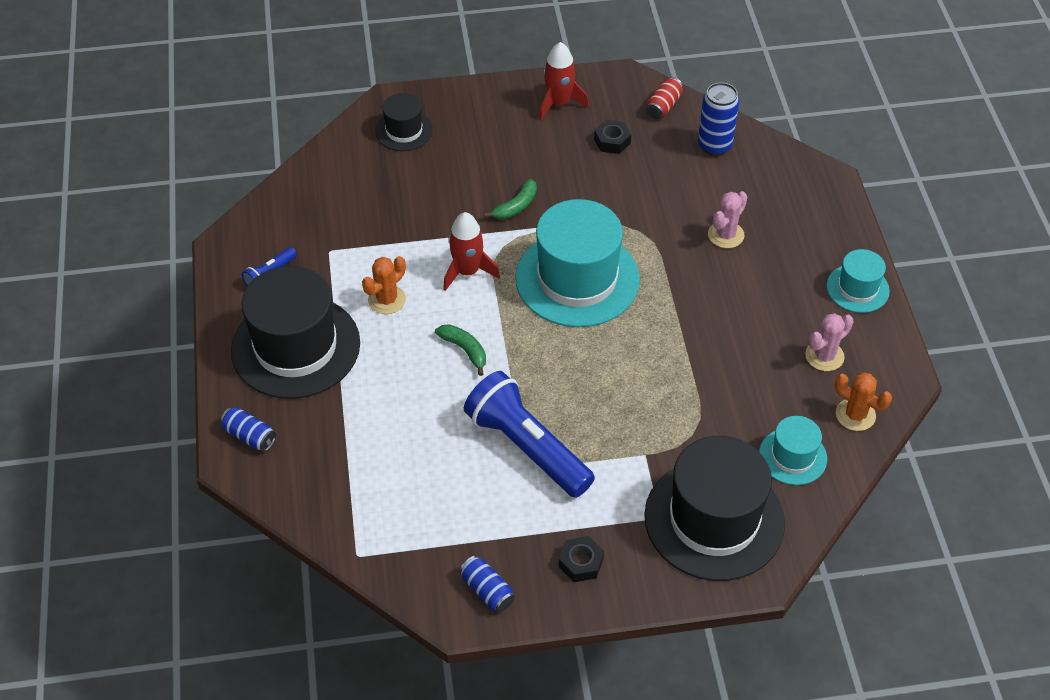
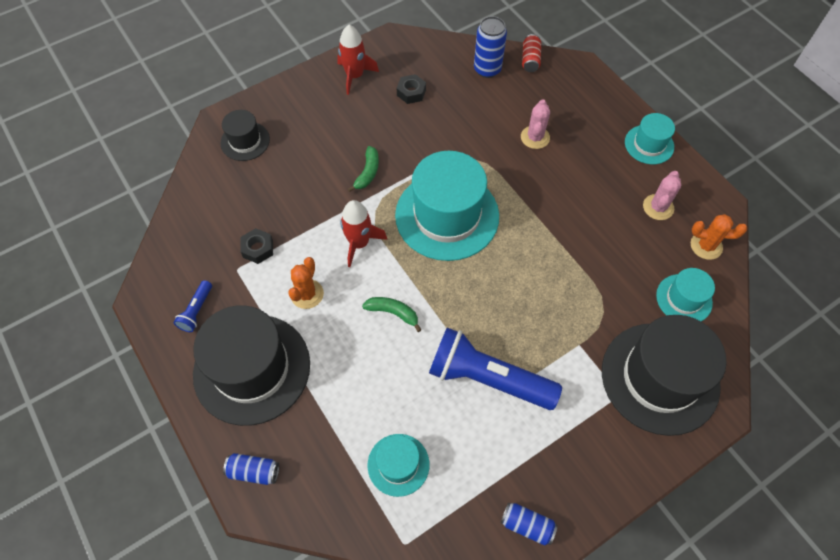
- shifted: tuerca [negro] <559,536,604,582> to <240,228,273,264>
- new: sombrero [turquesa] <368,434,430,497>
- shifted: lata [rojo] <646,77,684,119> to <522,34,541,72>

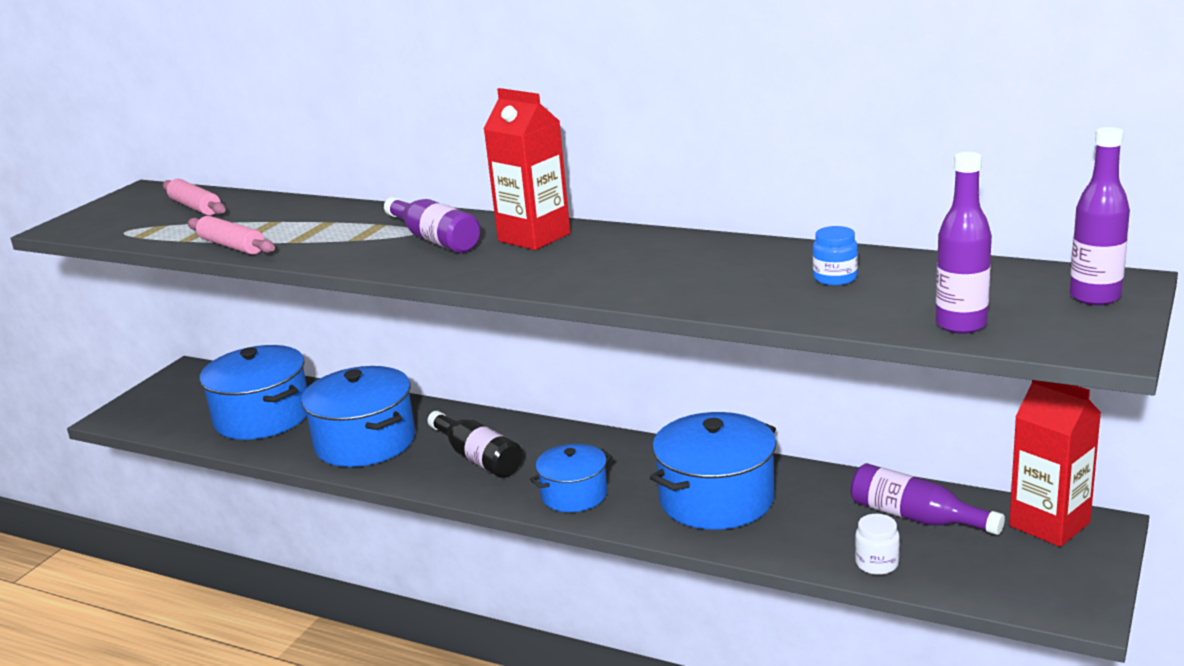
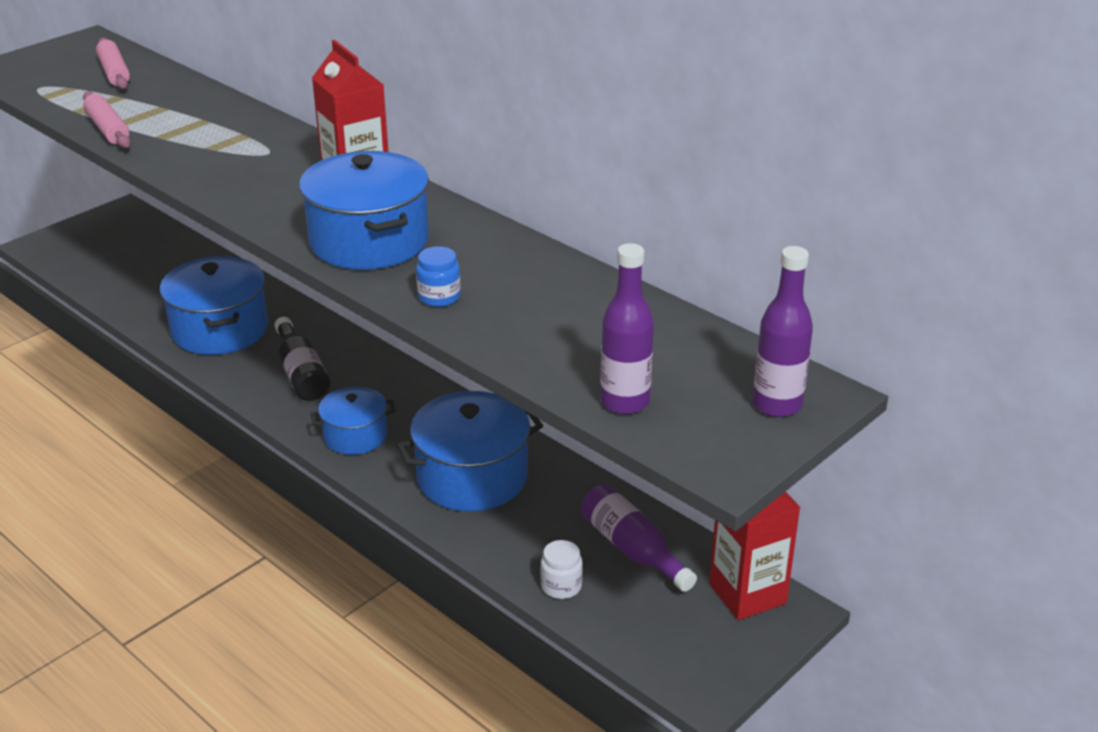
- shifted: olla [azul] <200,345,307,440> to <299,151,429,270>
- shifted: tarro [azul] <813,226,858,286> to <416,246,461,307>
- gone: botella [morado] <384,197,481,253>

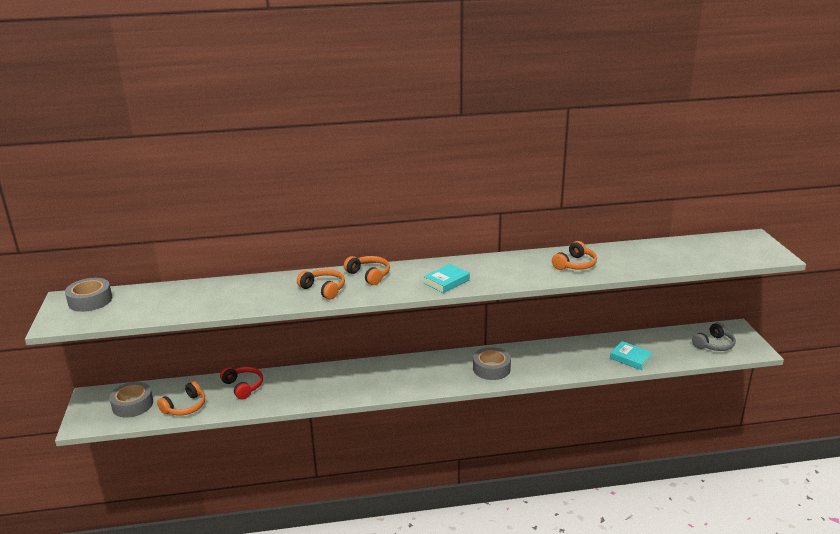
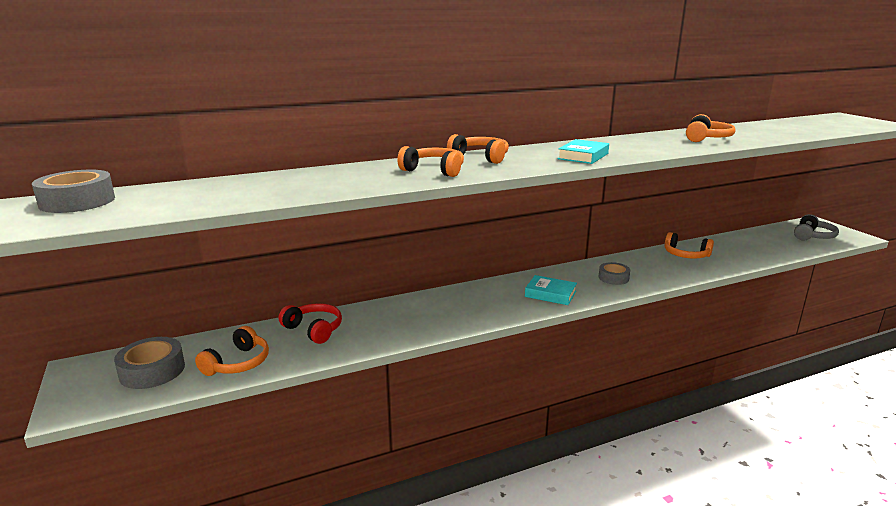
- shifted: libro [turquesa] <610,341,653,370> to <525,275,577,305>
- scaled: cinta adhesiva [gris] <473,347,511,380> = <598,262,630,285> x0.66
- new: auriculares [naranja] <665,232,714,259>

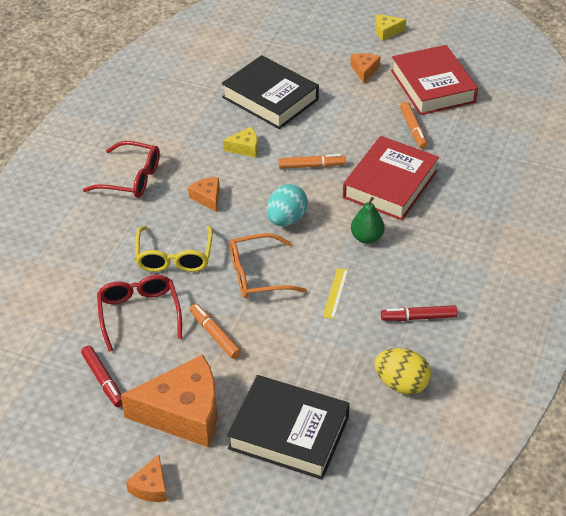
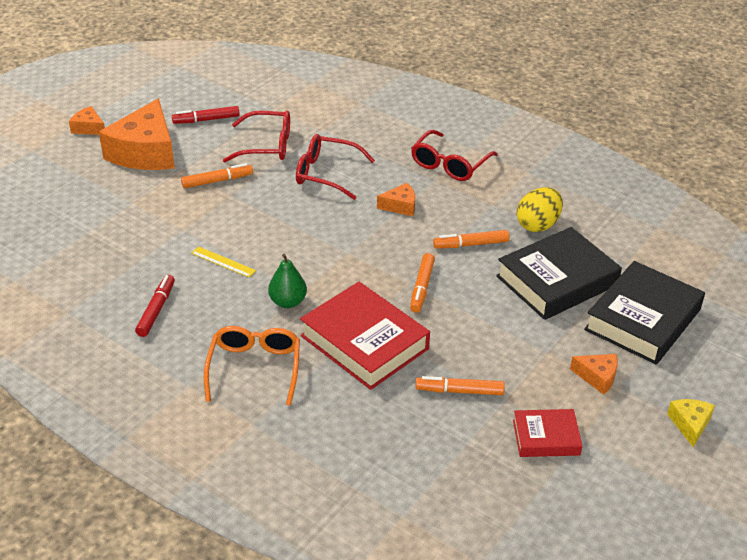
- shifted: gafas [naranja] <230,233,307,298> to <204,326,300,406>
- repainted: gafas [amarillo] <135,226,213,272> to gafas [rojo] <296,134,375,200>
- swapped: queso [amarillo] <223,127,258,158> to rotulador [naranja] <433,230,510,248>
- scaled: libro [rojo] <391,45,478,115> = <513,409,583,457> x0.55
- shifted: huevo [amarillo] <374,348,431,395> to <517,187,563,232>
- shifted: libro [negro] <227,375,350,480> to <584,261,705,365>
- gone: huevo [turquesa] <267,184,308,226>

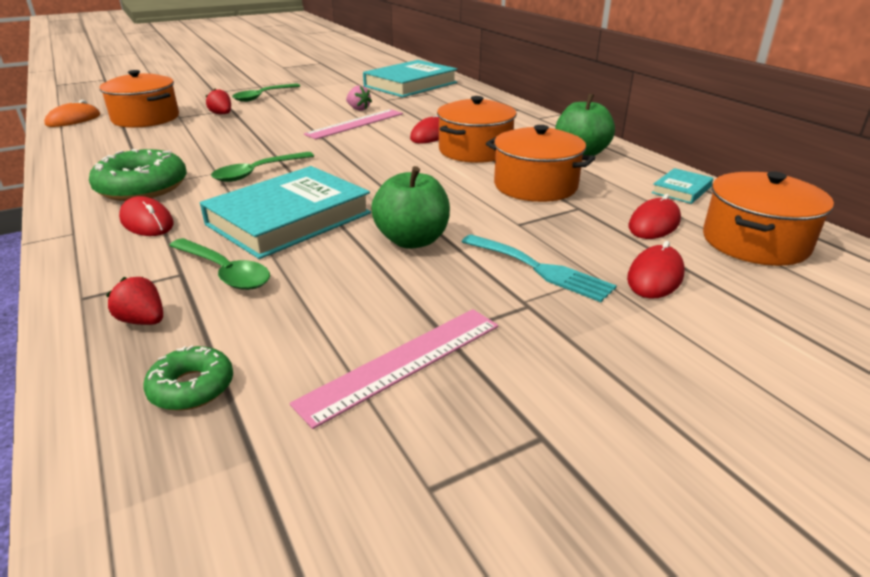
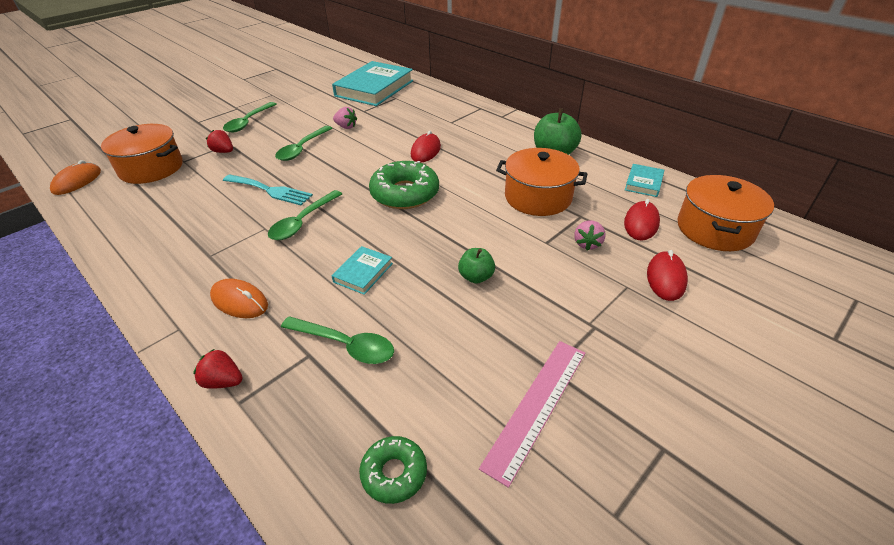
- shifted: fresa [rojo] <106,277,163,325> to <193,349,243,389>
- repainted: ratón [rojo] <119,196,174,236> to ratón [naranja] <210,278,268,318>
- shifted: tenedor [turquesa] <462,234,617,302> to <223,174,313,206>
- new: cuchara [verde] <275,126,332,161>
- scaled: libro [turquesa] <200,166,371,259> = <331,246,393,295> x0.45
- shifted: rosquilla [verde] <89,149,187,201> to <369,161,439,209>
- scaled: manzana [verde] <371,166,450,249> = <458,248,495,284> x0.58
- new: fresa [rosa] <574,220,605,251>
- gone: regla [rosa] <304,109,403,139>
- gone: olla [naranja] <437,96,517,163>

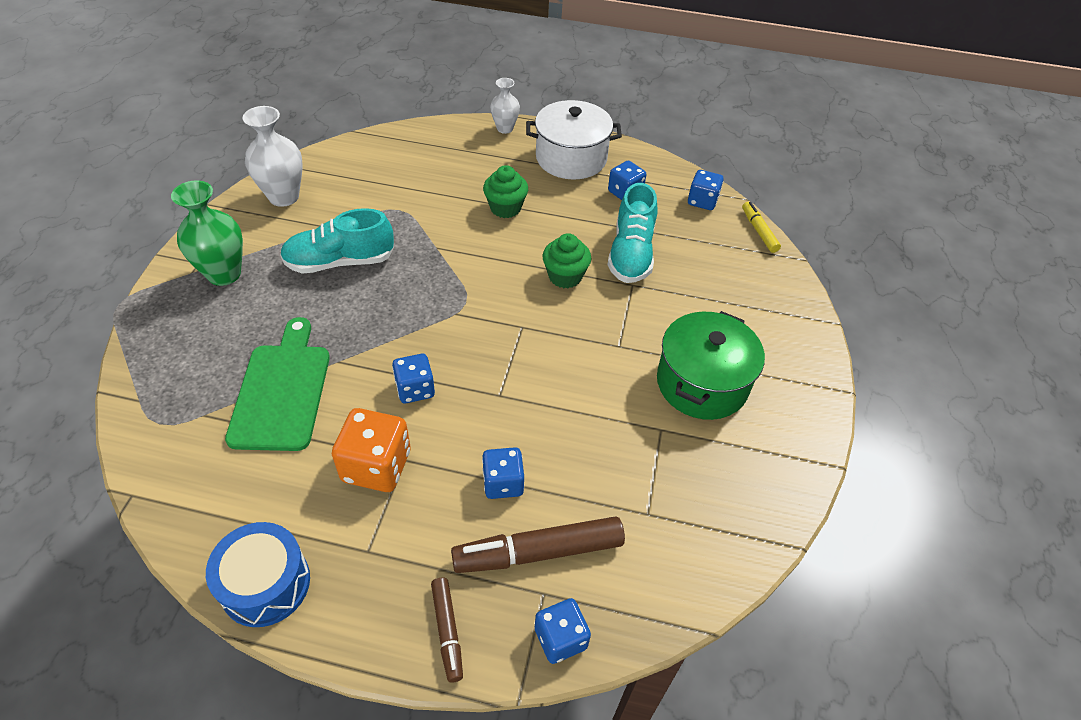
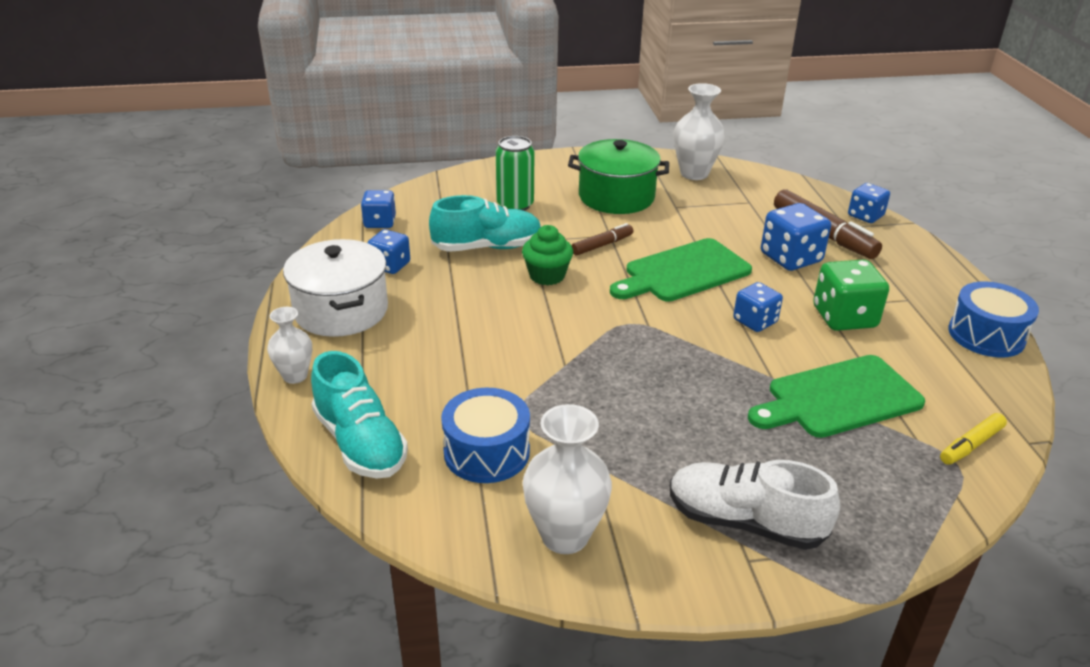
- shifted: zapato [turquesa] <280,208,394,274> to <311,351,408,479>
- new: tambor [azul] <441,388,530,483>
- new: lata [verde] <496,136,535,211>
- shifted: rotulador [marrón] <431,577,463,682> to <571,223,633,256>
- new: tabla de cortar [verde] <610,238,752,302>
- swapped: florero [verde] <171,180,243,286> to zapato [blanco] <670,460,840,550>
- new: florero [blanco] <674,83,725,180>
- scaled: dado [azul] <482,447,524,499> = <761,203,831,271> x1.55
- repainted: dado [naranja] <332,408,411,492> to dado [verde] <813,259,889,331>
- shifted: rotulador [amarillo] <742,202,781,253> to <940,413,1007,465>
- gone: magdalena [verde] <483,165,528,218>

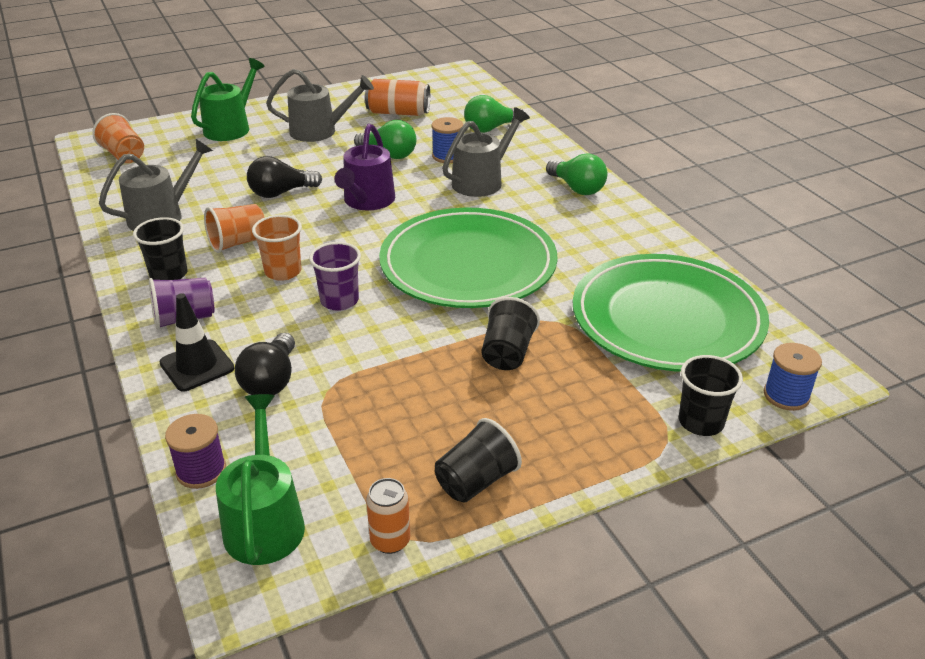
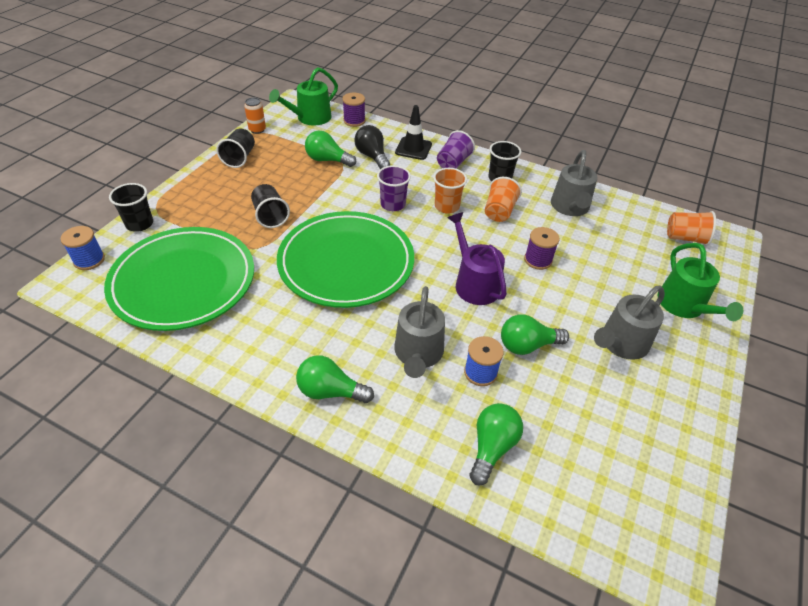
- rotated: regadera [verde] <216,394,305,565> = <269,67,338,126> 90 degrees clockwise
- new: bombilla [verde] <305,131,356,167>
- swapped: bombilla [negro] <247,156,322,198> to carrete [morado] <524,227,560,270>
- gone: lata [naranja] <365,79,430,116>

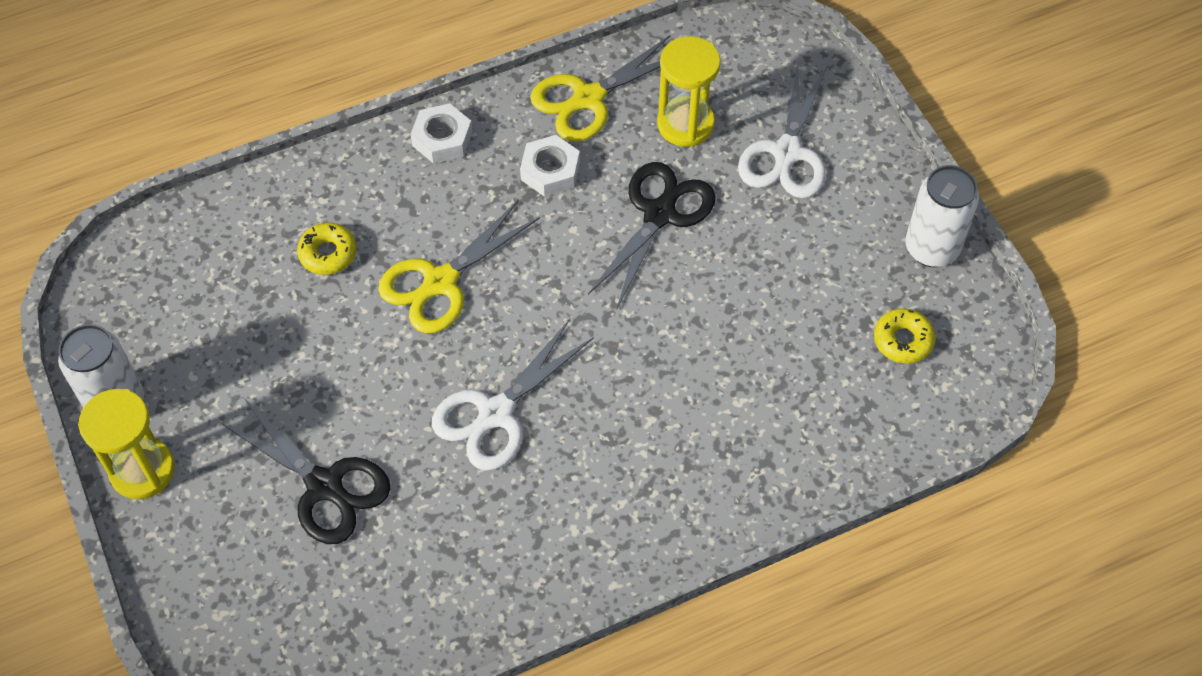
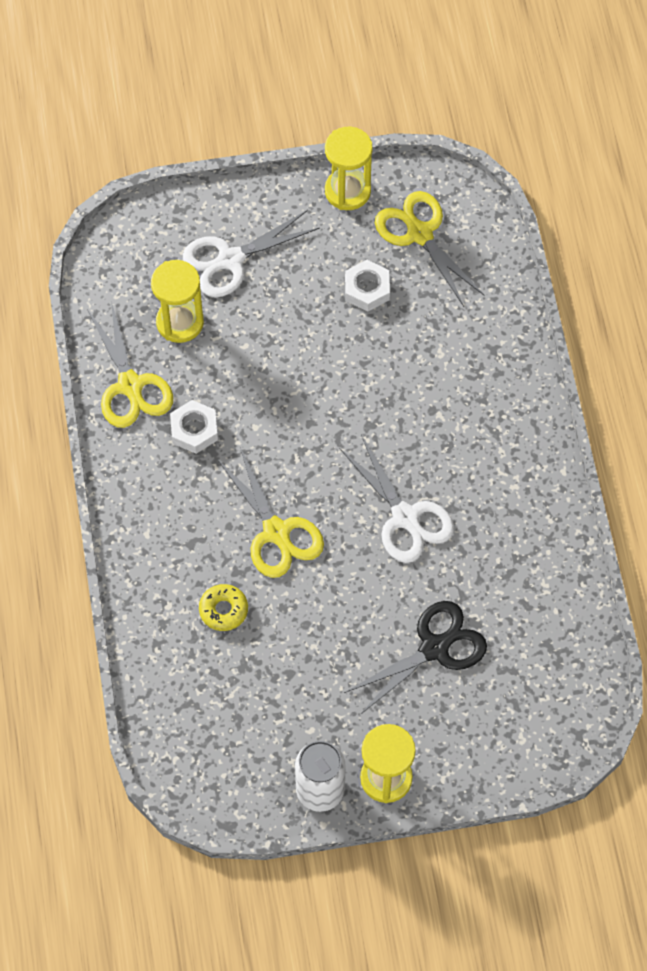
- rotated: tijeras [blanco] <738,64,828,198> = <183,210,320,297> 120 degrees clockwise
- swapped: lata [blanco] <905,165,979,267> to reloj de arena [amarillo] <325,127,373,210>
- shifted: tuerca [blanco] <410,103,472,164> to <345,260,390,312>
- swapped: rosquilla [amarillo] <874,308,936,364> to tijeras [amarillo] <375,191,485,307>
- gone: tijeras [negro] <588,162,716,308>

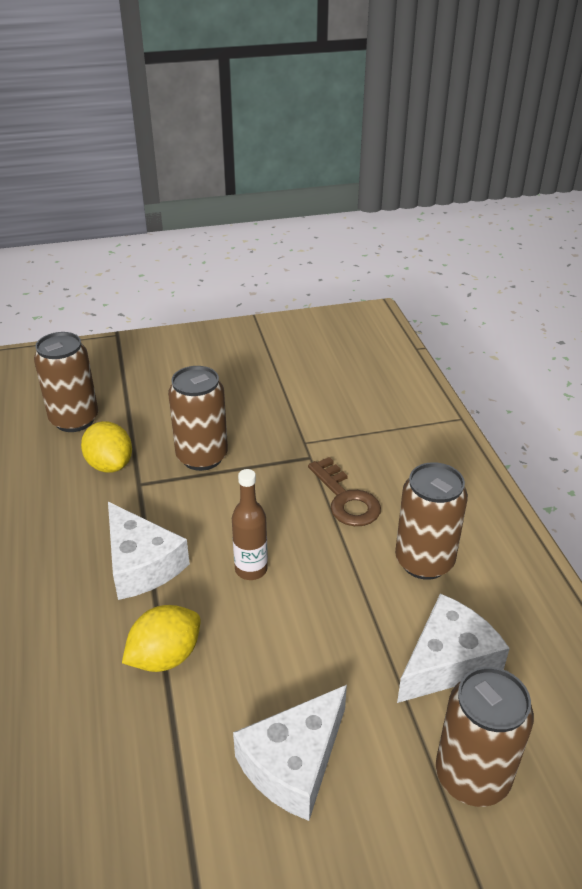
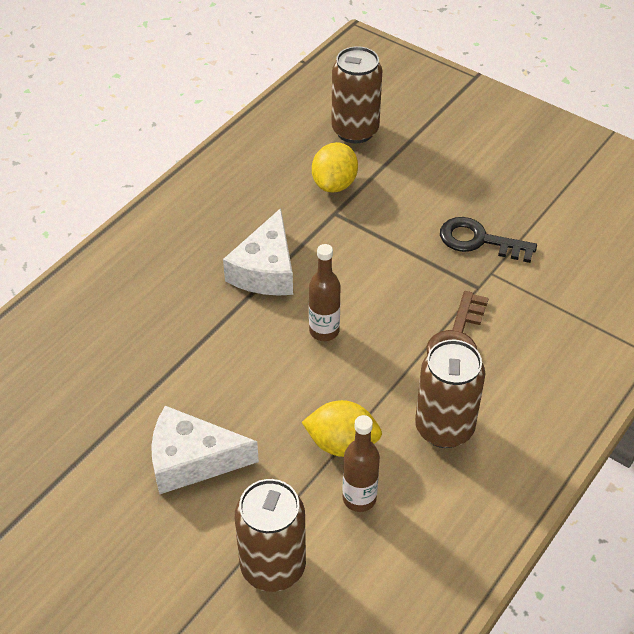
- shifted: limón [amarillo] <122,605,201,672> to <302,400,382,457>
- swapped: queso [blanco] <397,594,510,703> to botella [marrón] <342,415,380,512>
- new: llave [negro] <440,217,537,263>
- gone: lata [marrón] <168,366,228,471>

